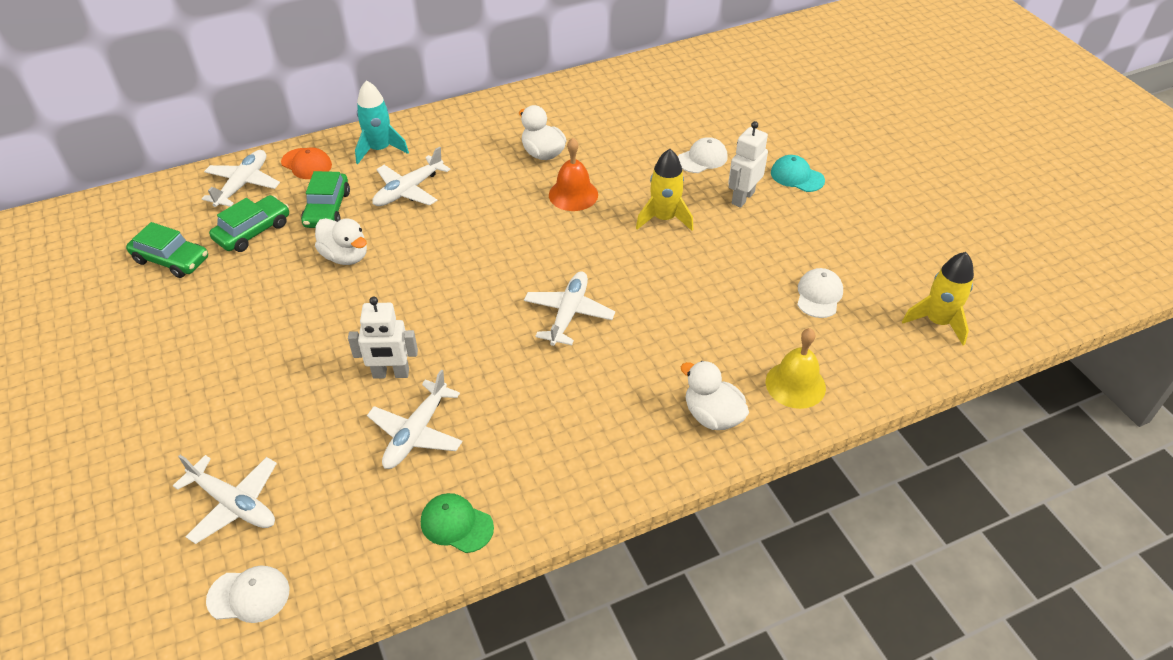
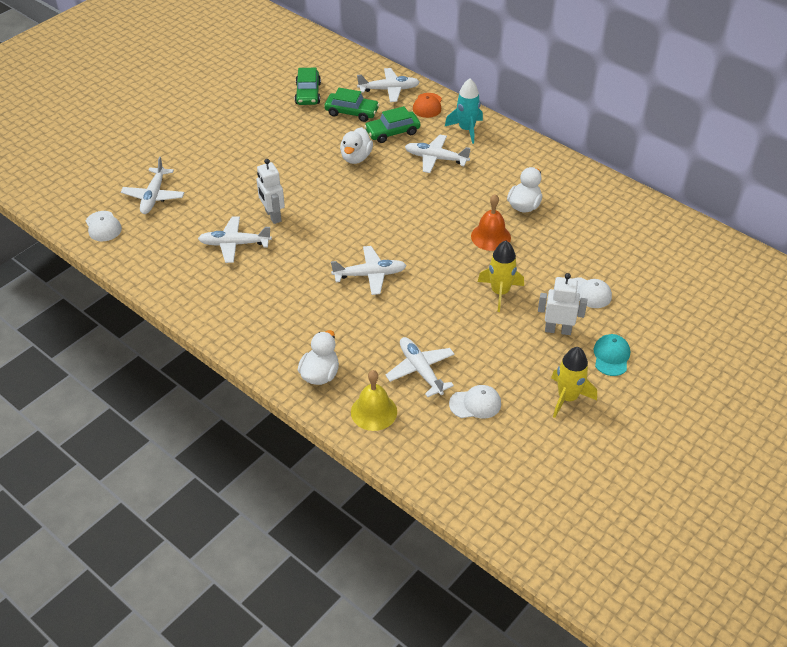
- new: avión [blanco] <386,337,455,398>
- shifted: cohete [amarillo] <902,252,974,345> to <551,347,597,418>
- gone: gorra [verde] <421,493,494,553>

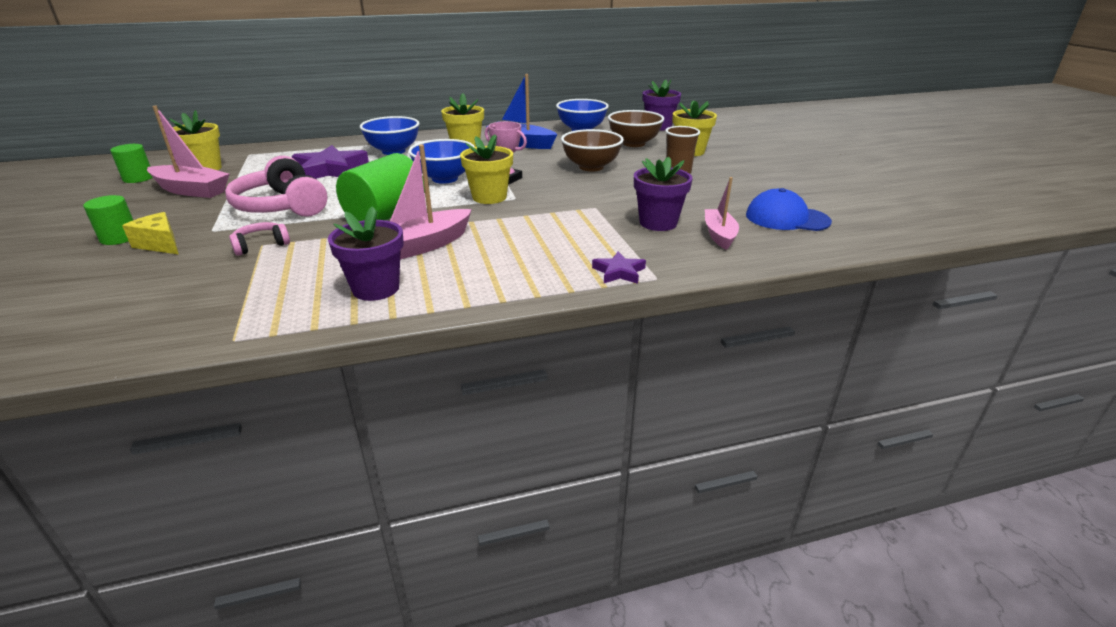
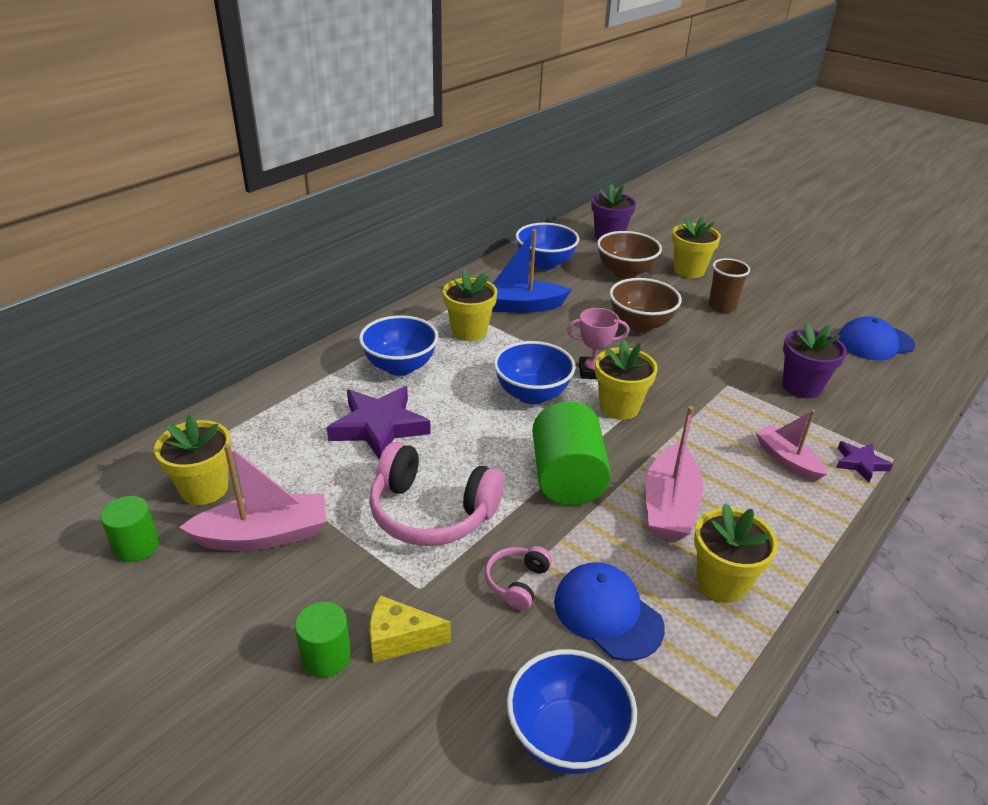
- new: cuenco [azul] <507,649,637,774>
- new: gorra [azul] <554,562,665,661>
- repainted: maceta [morado] <328,206,404,301> to maceta [amarillo] <694,503,778,603>
- shifted: barco [rosa] <705,177,739,250> to <756,410,827,481>

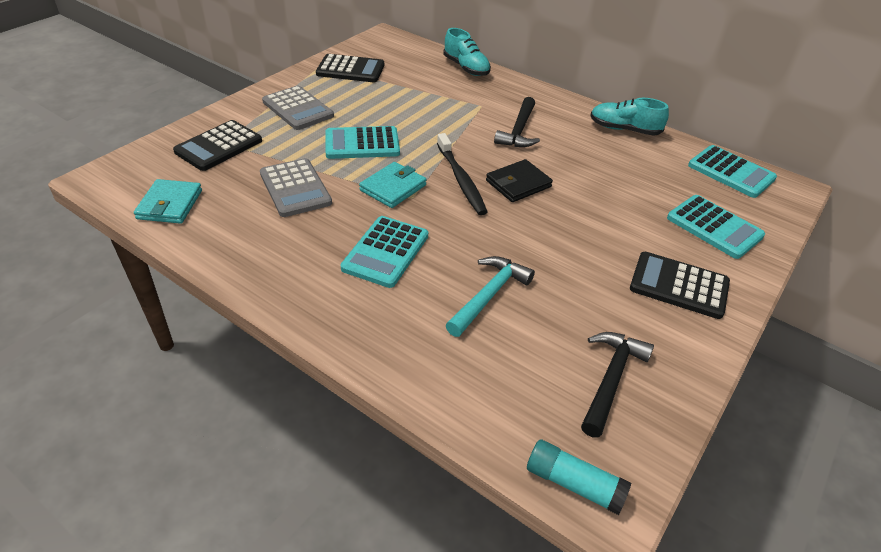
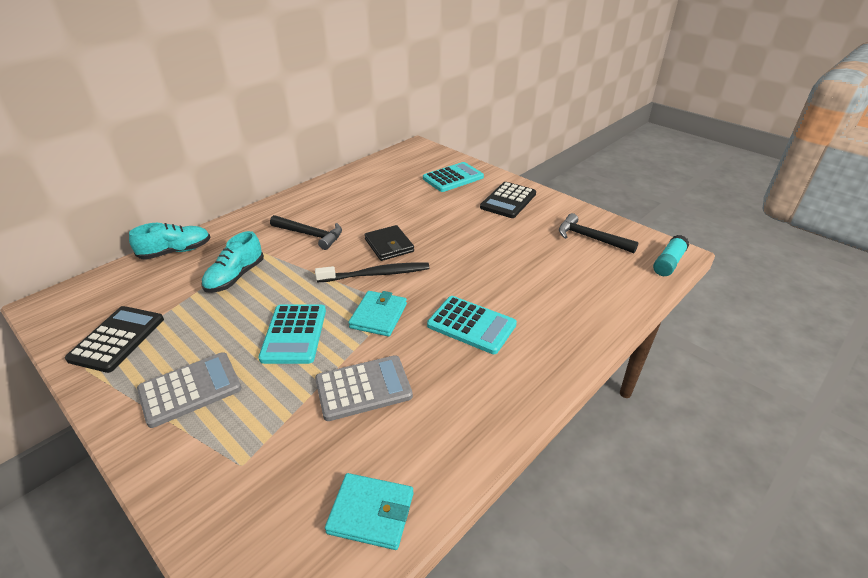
- shifted: zapato [turquesa] <591,98,669,136> to <201,231,264,293>
- rotated: cartera [turquesa] <359,162,427,208> = <348,291,407,337> 60 degrees clockwise
- gone: calculadora [negro] <173,120,262,171>
- gone: martillo [turquesa] <446,256,535,337>
- gone: calculadora [turquesa] <688,145,777,198>

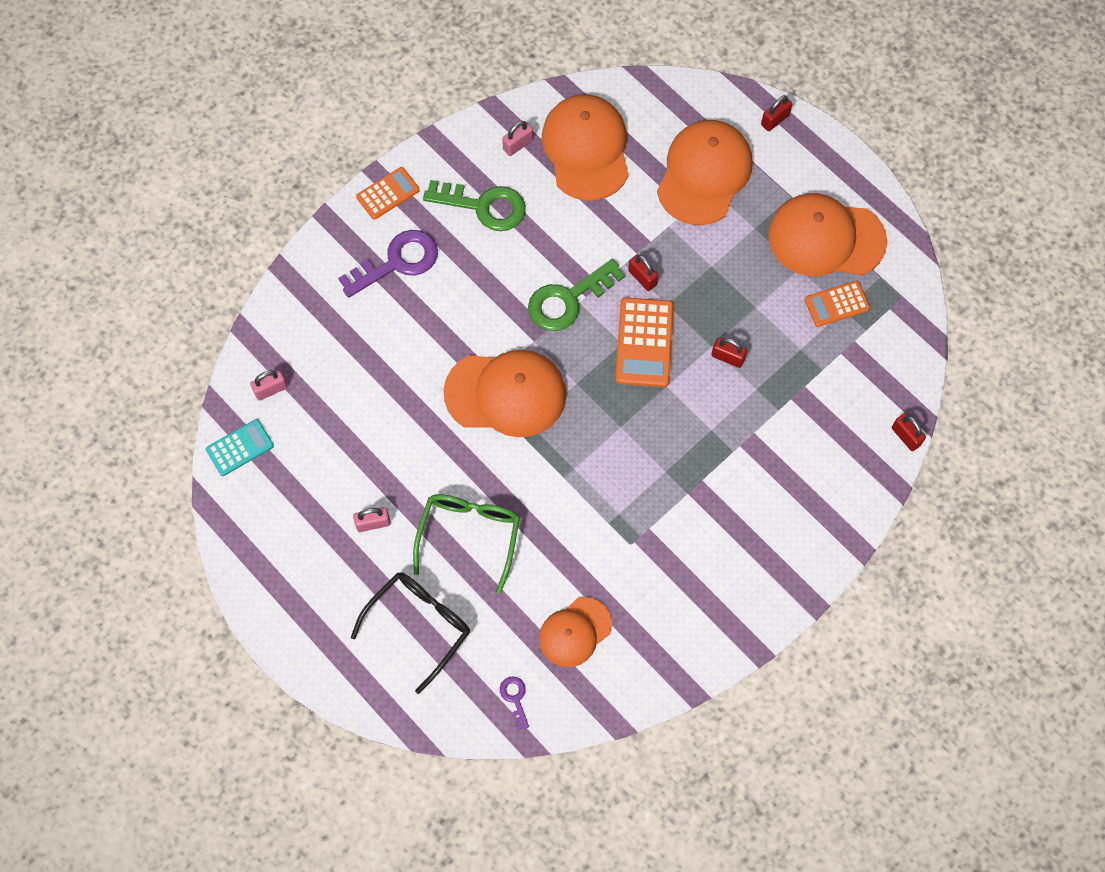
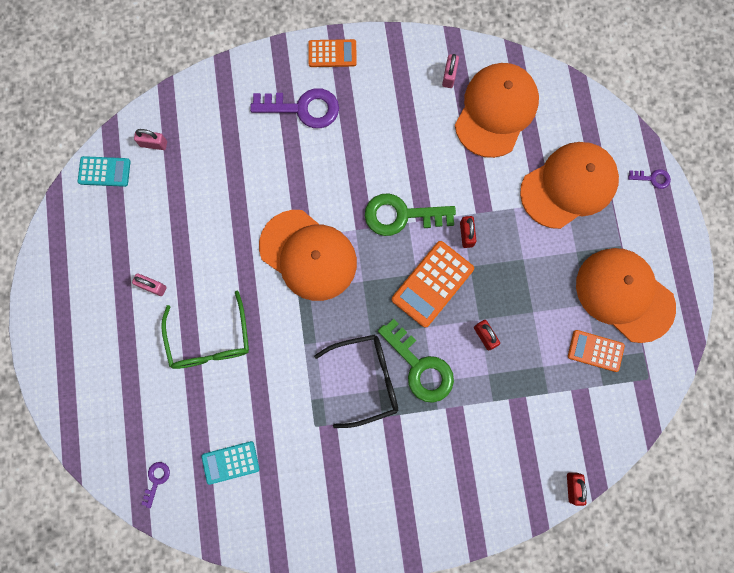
- rotated: gafas [verde] <413,494,520,594> = <161,291,249,369> 120 degrees clockwise
- swapped: gorra [naranja] <539,597,612,667> to calculadora [turquesa] <201,441,260,485>
- shifted: gafas [negro] <351,572,470,694> to <314,334,398,428>
- shifted: llave [verde] <423,180,526,231> to <378,319,454,403>
- rotated: candado [rosa] <502,121,533,156> = <442,54,459,88> 75 degrees counterclockwise
- swapped: candado [rojo] <761,95,792,131> to llave [morado] <628,169,671,189>

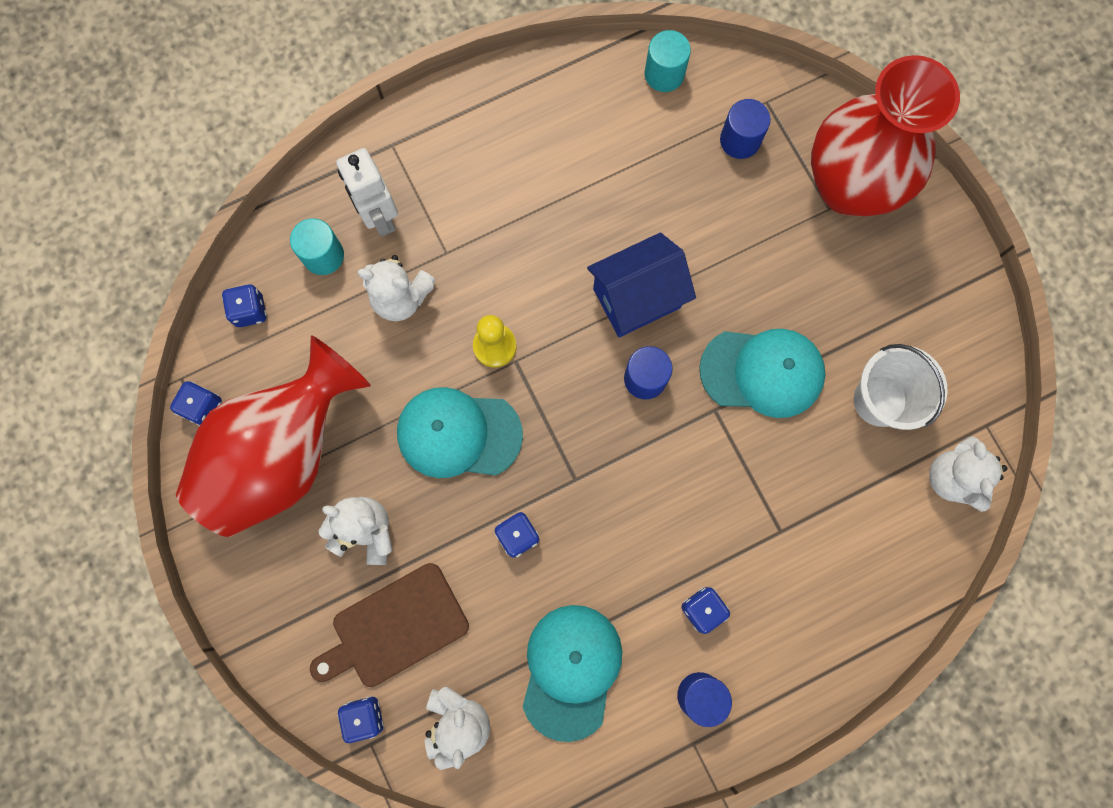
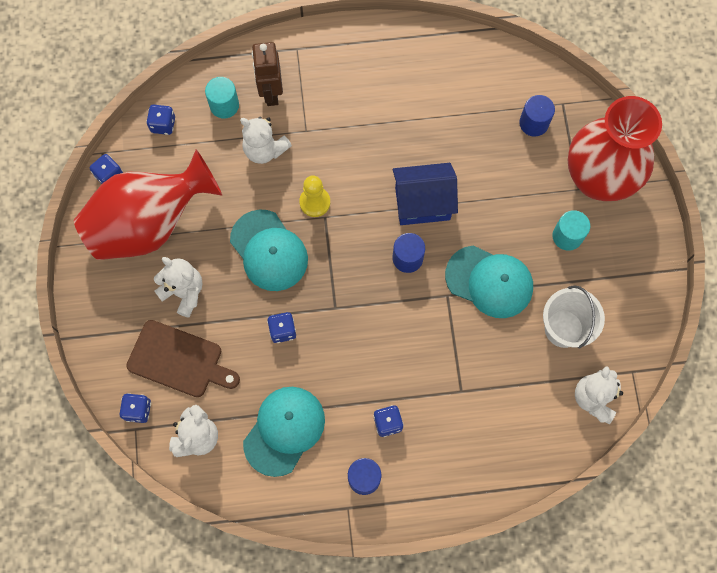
- rotated: tabla de cortar [marrón] <310,563,469,687> = <126,320,240,397> 150 degrees counterclockwise
- rotated: gorra [turquesa] <397,387,523,478> = <230,209,308,291> 150 degrees counterclockwise
- repainted: robot [blanco] <336,148,398,237> to robot [marrón] <252,42,283,106>
- shifted: cilindro [turquesa] <645,30,691,92> to <553,210,590,251>

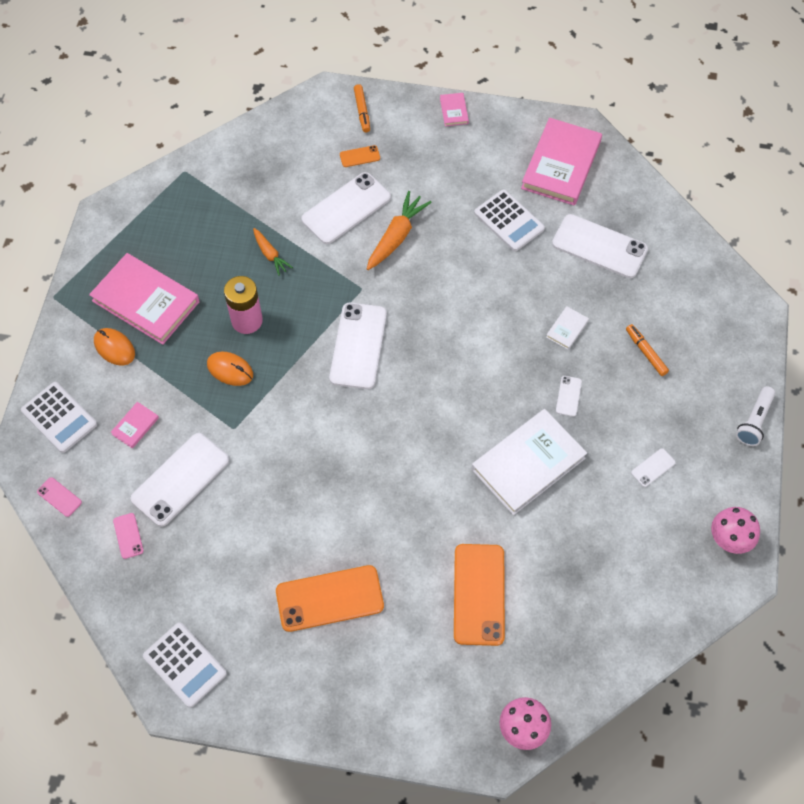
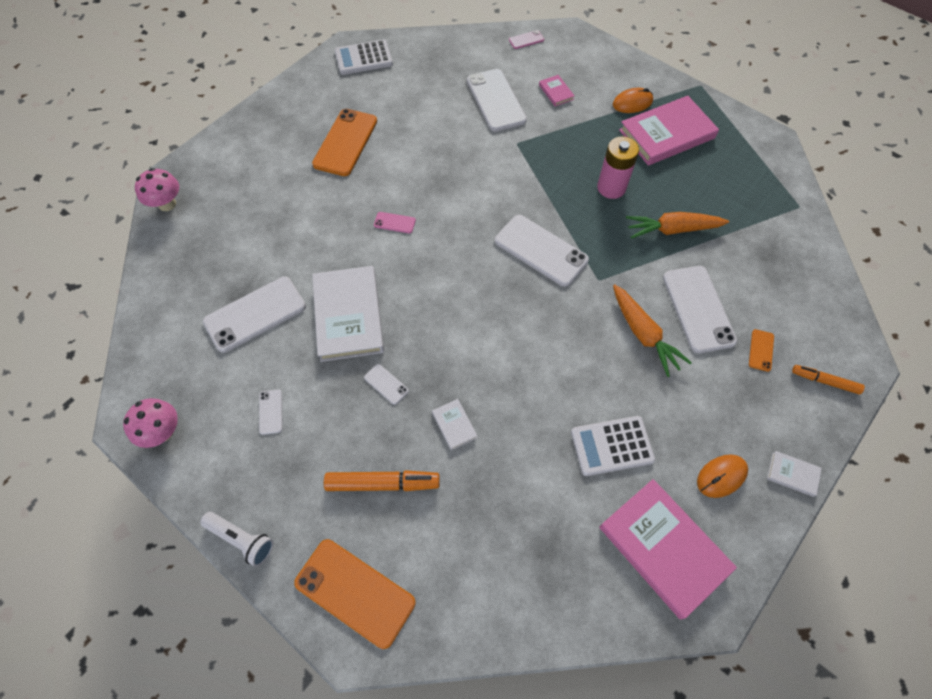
- rotated: lámpara de mano [blanco] <736,386,775,446> = <200,512,274,567> 150 degrees clockwise
- shifted: móvil [blanco] <552,214,648,278> to <203,277,306,353>
- shifted: móvil [naranja] <454,544,505,646> to <294,539,416,649>
- scaled: rotulador [naranja] <626,324,669,376> = <324,470,440,491> x1.58
- shifted: móvil [rosa] <113,513,144,559> to <374,212,416,233>
- scaled: zanahoria [naranja] <253,228,293,276> = <626,212,729,239> x1.65
- shifted: ratón [naranja] <207,352,253,386> to <697,454,748,498>
- repainted: libro [rosa] <440,93,469,126> to libro [blanco] <767,451,822,497>
- gone: calculadora [blanco] <21,382,97,453>

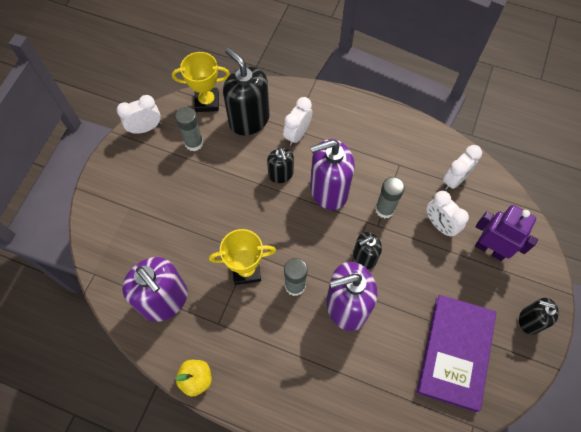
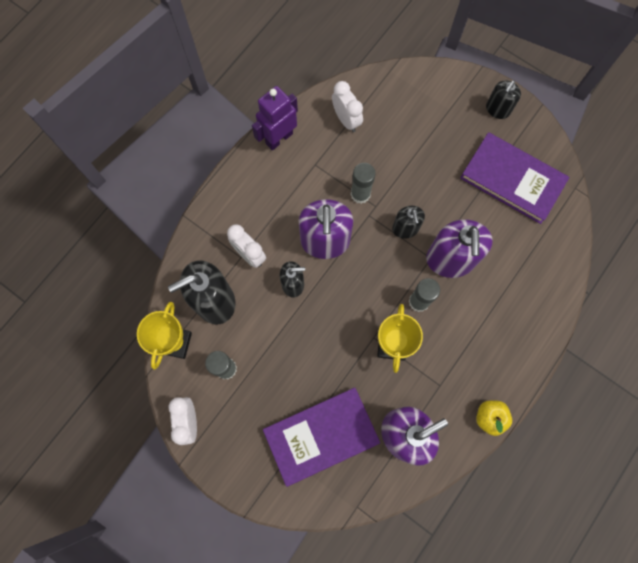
- shifted: robot [morado] <475,205,538,261> to <252,86,298,151>
- new: libro [morado] <263,387,380,487>
- gone: despertador [blanco] <426,191,469,237>

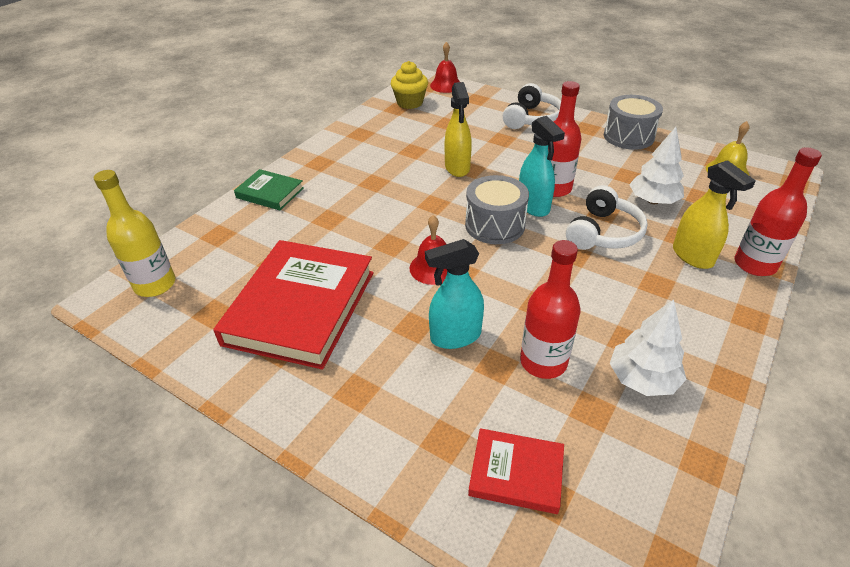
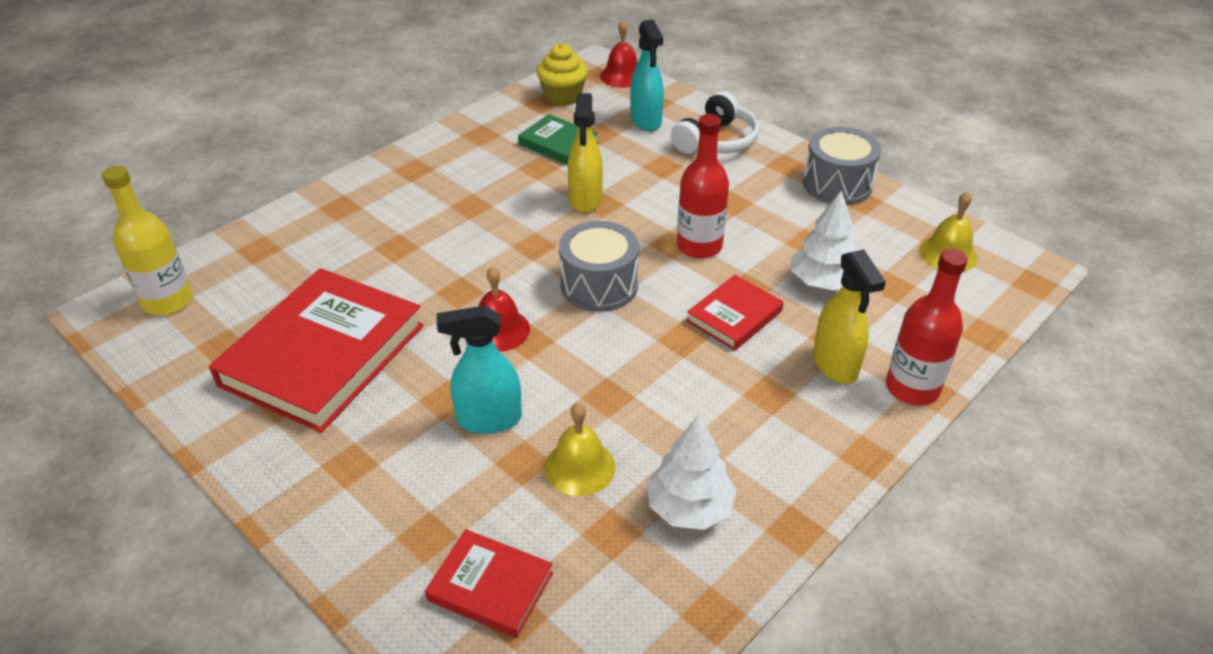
- shifted: libro [verde] <234,169,304,210> to <518,114,598,165>
- swapped: botella [rojo] <520,240,580,379> to campana [amarillo] <544,403,616,496>
- shifted: pulverizador [turquesa] <519,116,565,217> to <630,19,664,131>
- swapped: auriculares [blanco] <566,185,648,250> to libro [rojo] <686,275,784,350>

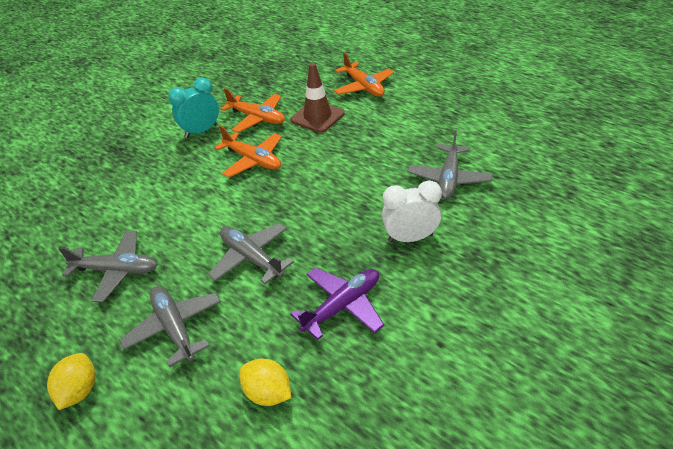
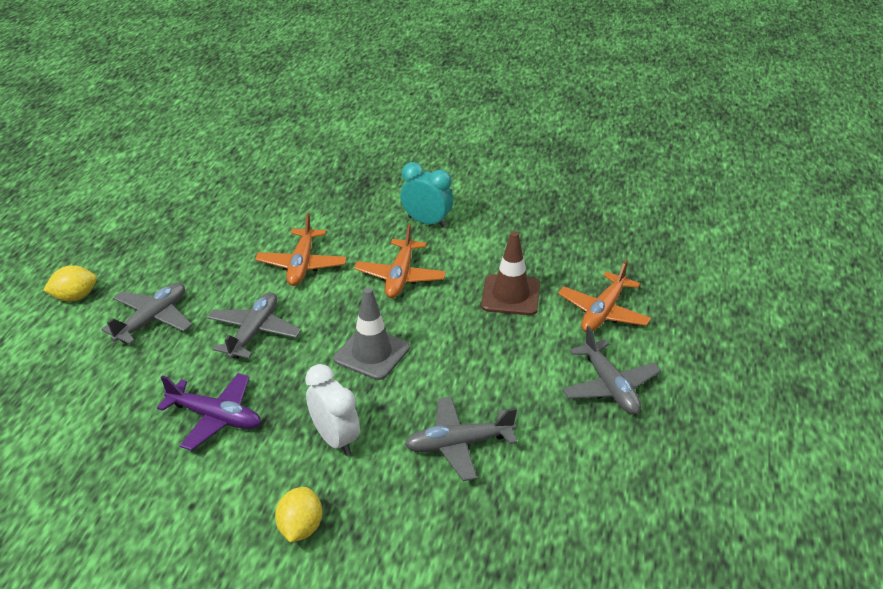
- shifted: avión [naranja] <221,88,285,132> to <255,213,346,286>
- shifted: limón [amarillo] <240,359,291,406> to <275,487,322,543>
- new: cono de tráfico [gris] <334,288,410,380>
- shifted: avión [gris] <58,231,158,302> to <562,326,661,414>

